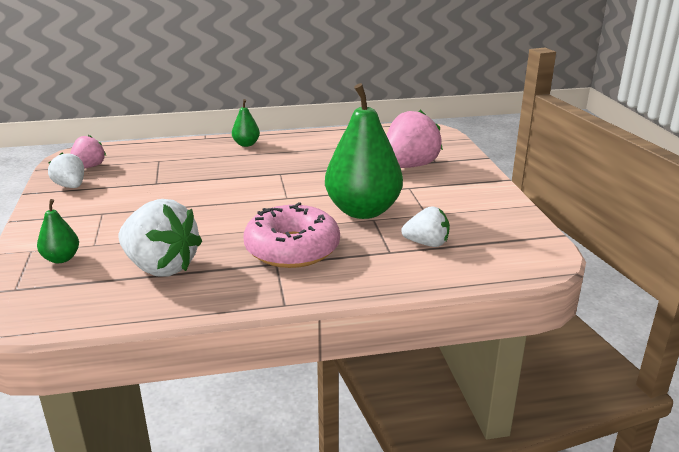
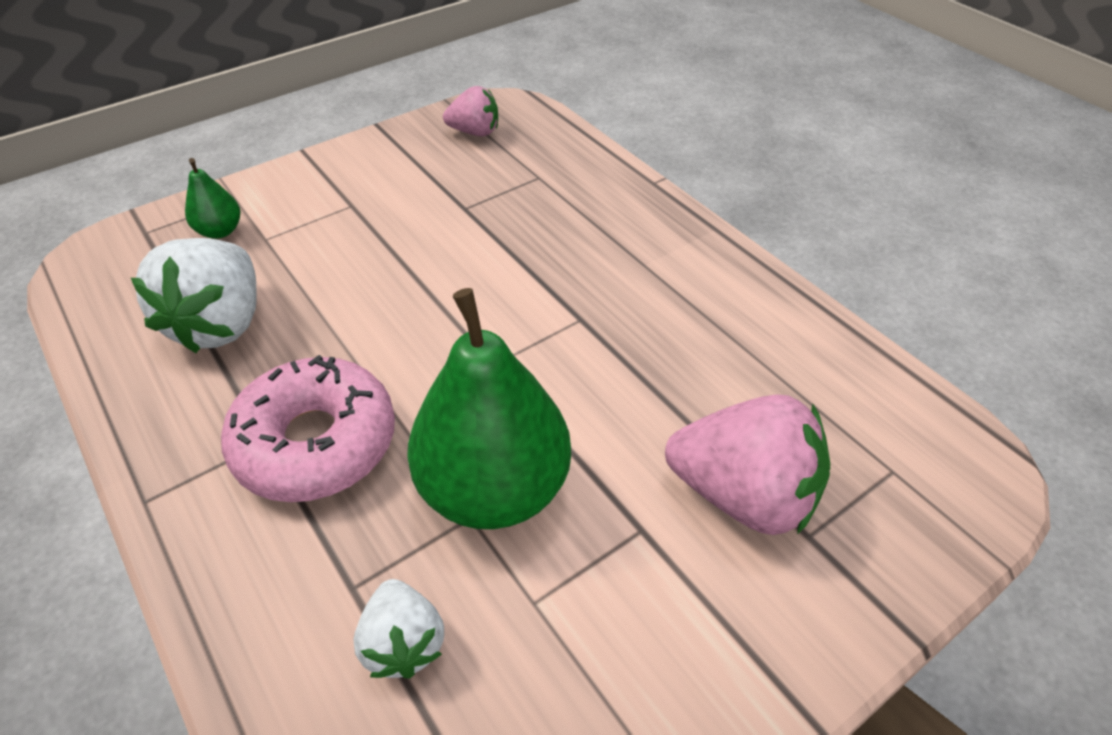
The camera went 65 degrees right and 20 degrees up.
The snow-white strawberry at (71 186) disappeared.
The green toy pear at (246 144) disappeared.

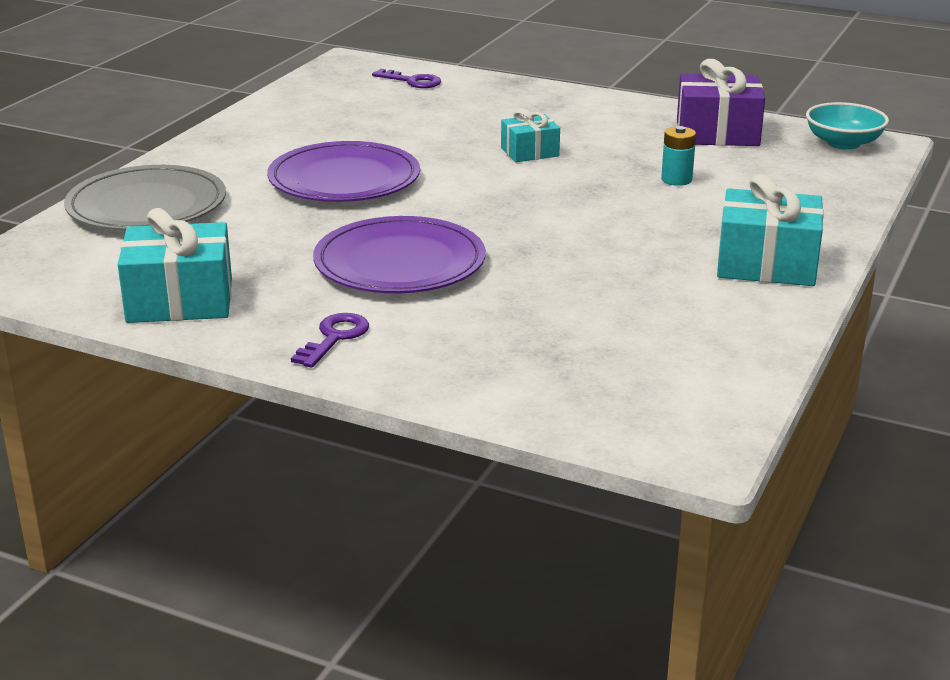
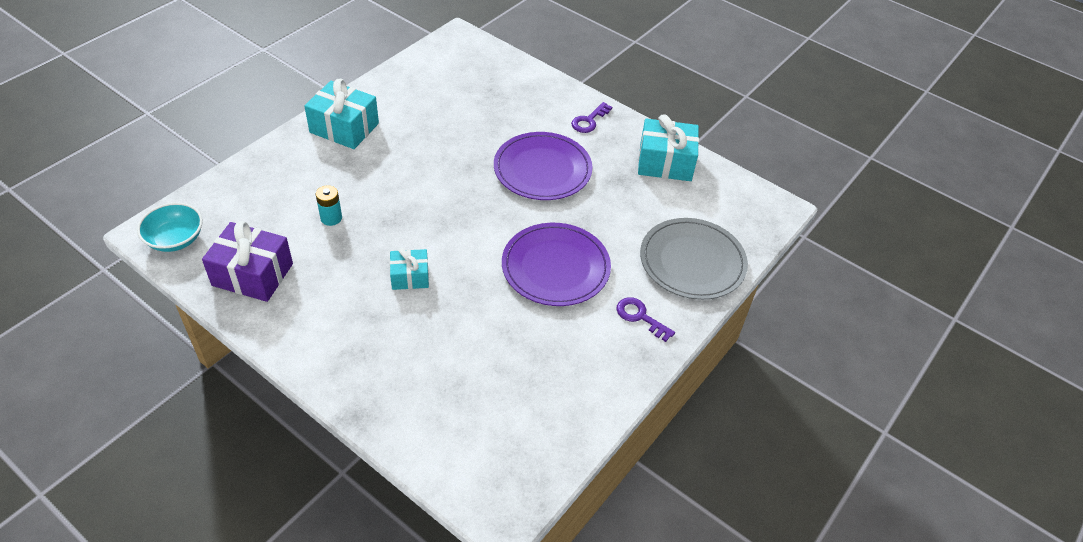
The camera went 170 degrees left and 20 degrees up.
The purple key moved from (412 81) to (640 317).

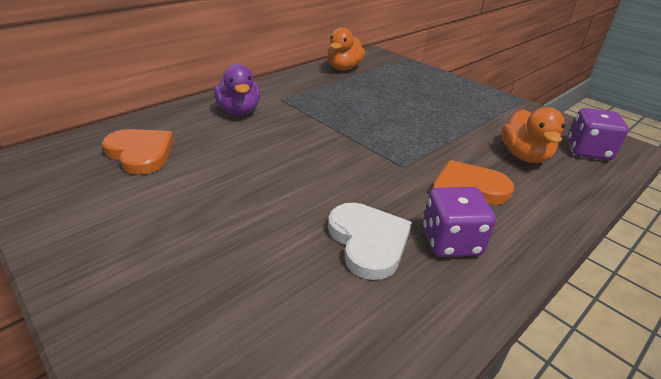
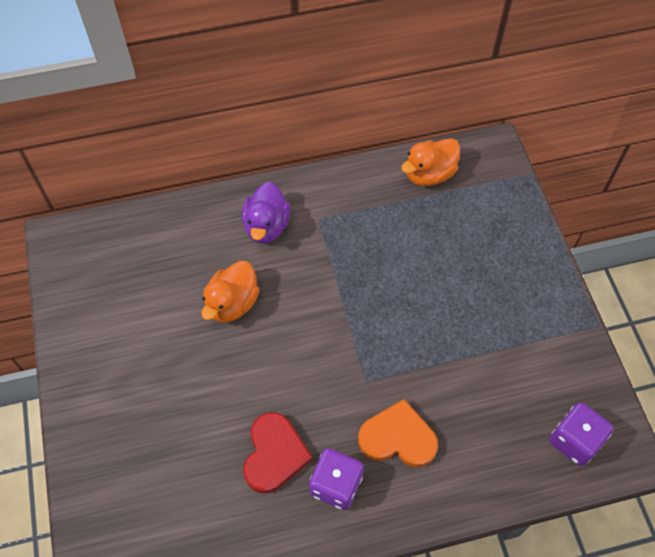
The camera went 30 degrees right and 25 degrees up.
The orange-coloured heart at (141 153) disappeared.
The orange-coloured rubber duck moved from (524 156) to (232 303).
The snow-white heart at (368 241) became the scarlet heart at (274 454).

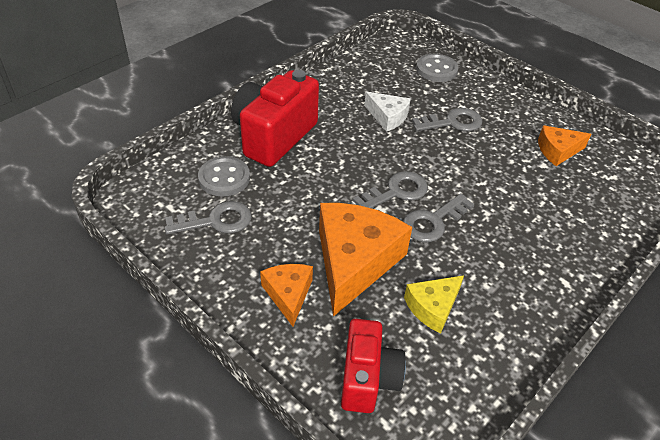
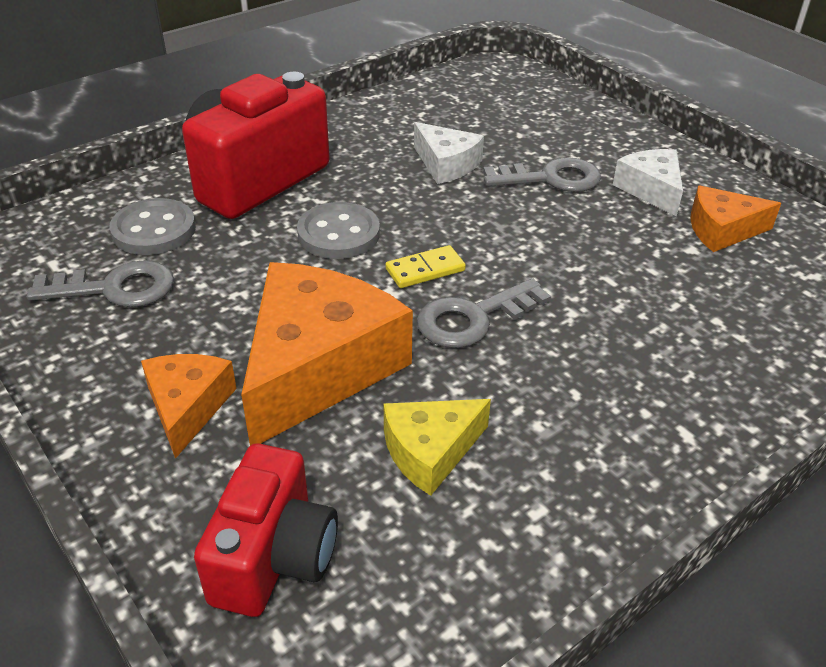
The camera went 10 degrees right and 5 degrees down.
The snow-white cheese at (651 189) appeared.
The gray sewing button moved from (436 69) to (338 234).
The gray key at (396 192) was replaced by the golden domino piece at (425 270).

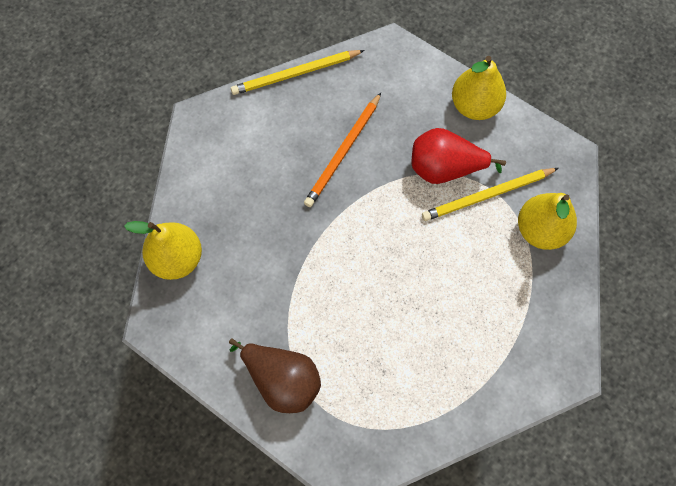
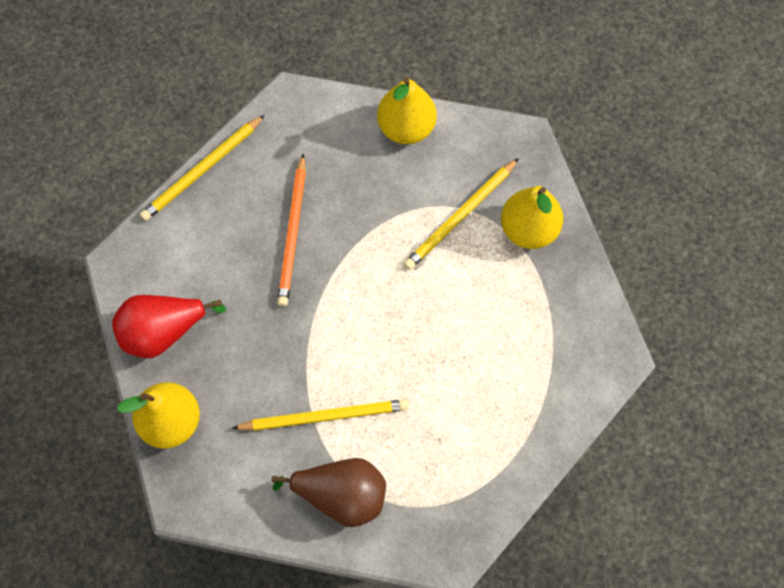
The camera went 25 degrees left and 0 degrees up.
The golden pencil at (325 416) appeared.
The scarlet toy pear moved from (445 169) to (163 332).

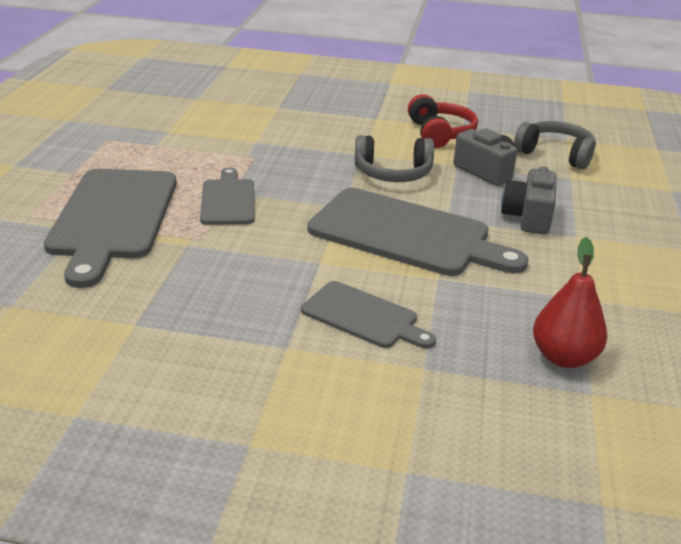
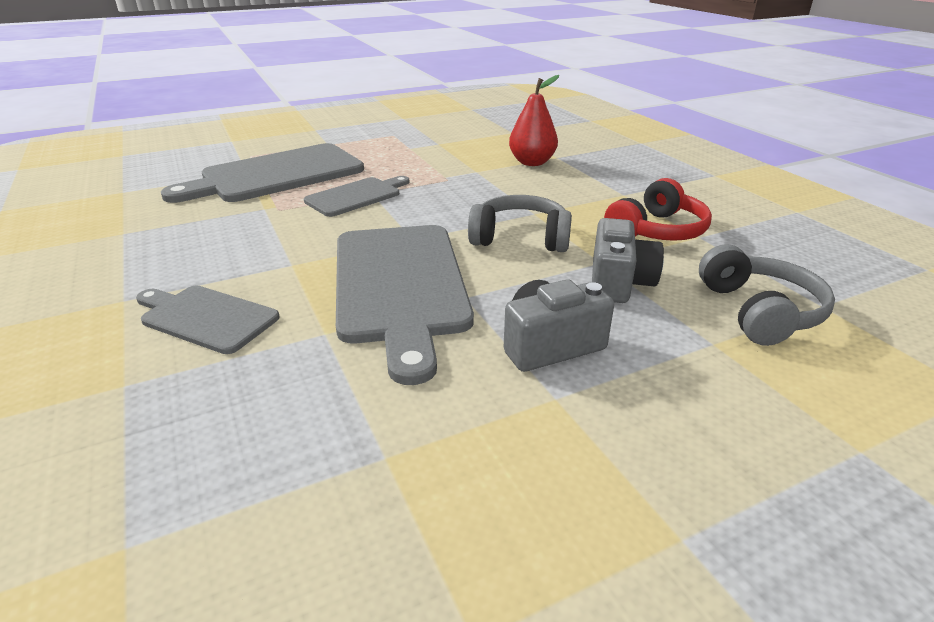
The camera went 55 degrees right and 0 degrees up.
The scarlet toy pear moved from (563 357) to (532 162).
The gray cutting board at (363 316) turned 120 degrees clockwise.
The gray headphones at (393 173) turned 135 degrees clockwise.

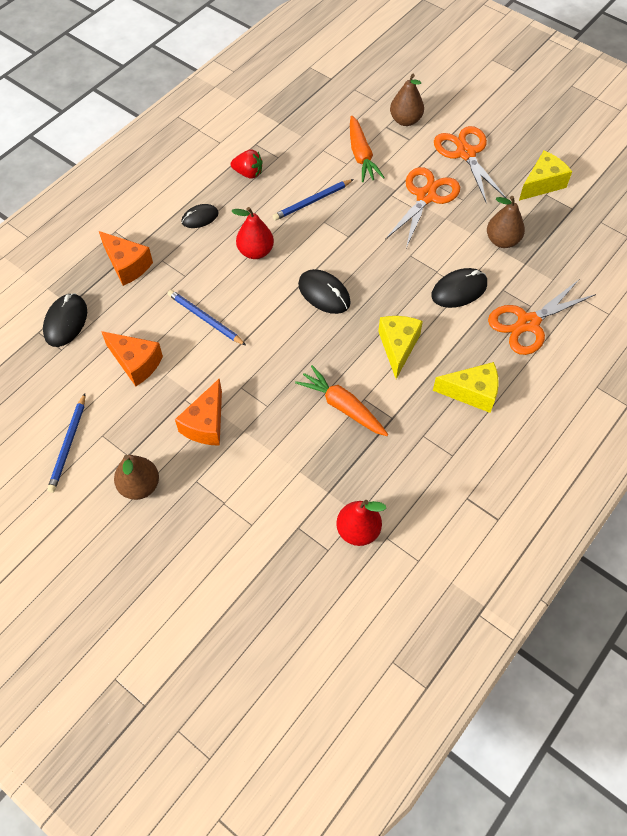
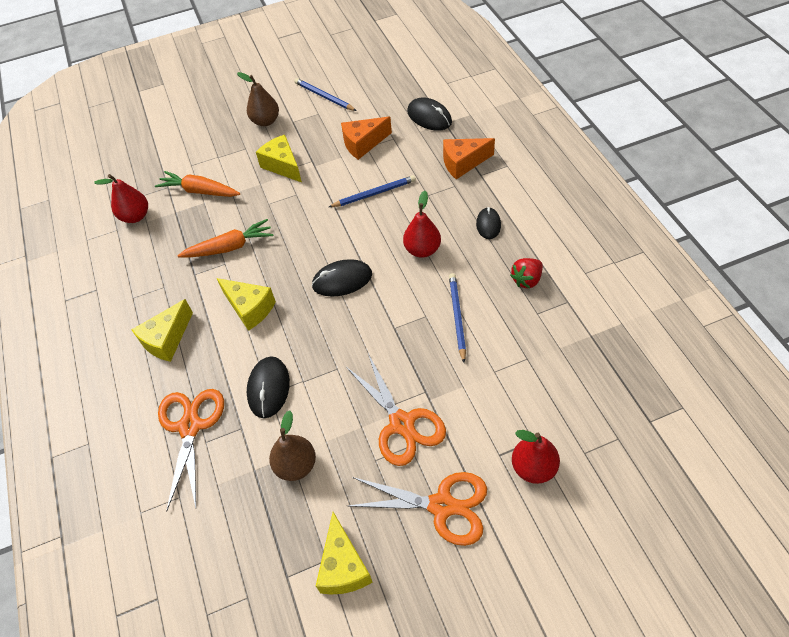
The camera went 125 degrees right and 5 degrees down.
The orange-coloured toy carrot moved from (361 156) to (199 191).
The orange-coloured cheese at (206 424) became the golden cheese at (282 165).
The dark brown toy pear at (405 120) became the scarlet toy pear at (533 467).

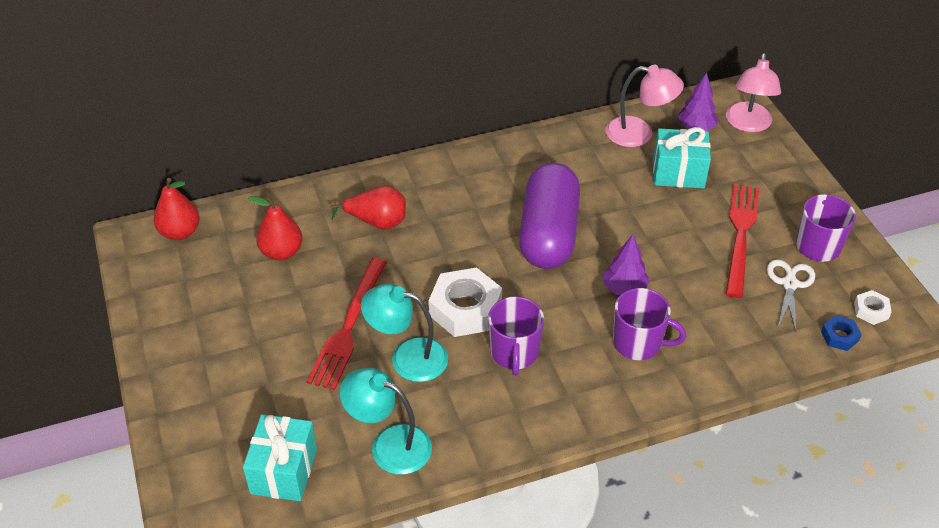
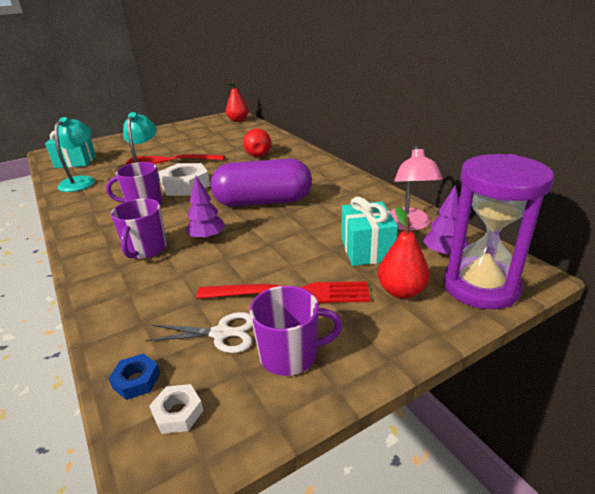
The camera went 80 degrees right and 15 degrees down.
The scarlet toy pear moved from (281 252) to (401 291).
The pink lamp at (748 124) was replaced by the purple sand timer at (480 286).

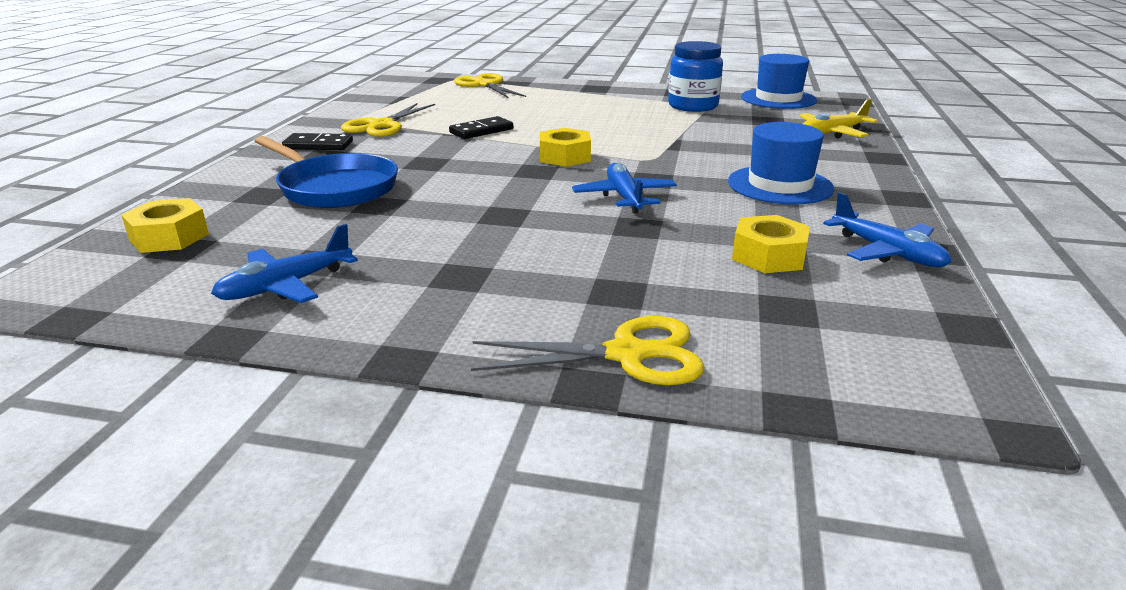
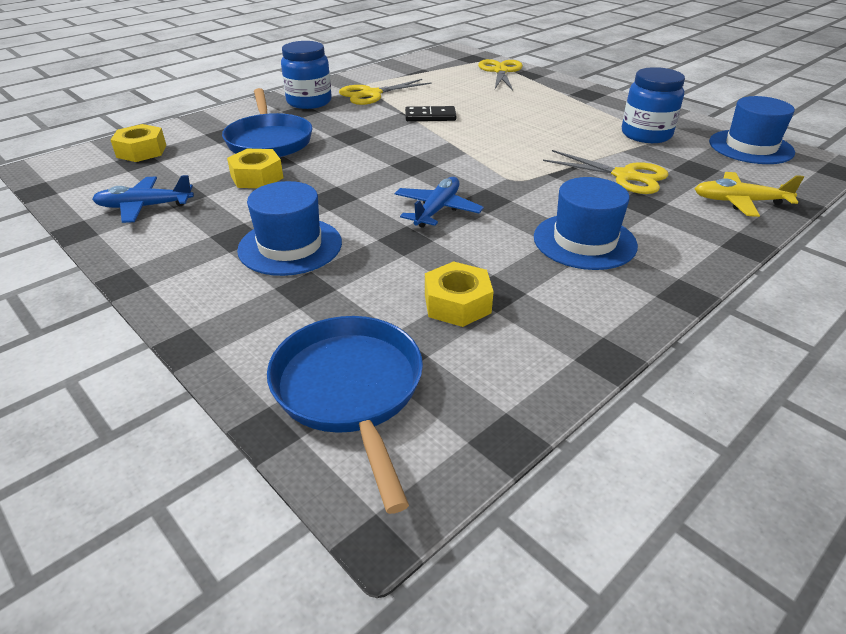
The camera went 35 degrees right and 10 degrees up.
The blue toy plane at (887 252) disappeared.
The blue top hat at (290 246) appeared.
The blue frying pan at (350 391) appeared.
The golden shears moved from (627 354) to (625 176).
The golden nut moved from (564 157) to (257 177).
The jet-black domino piece at (318 145) was replaced by the blue jar at (309 102).

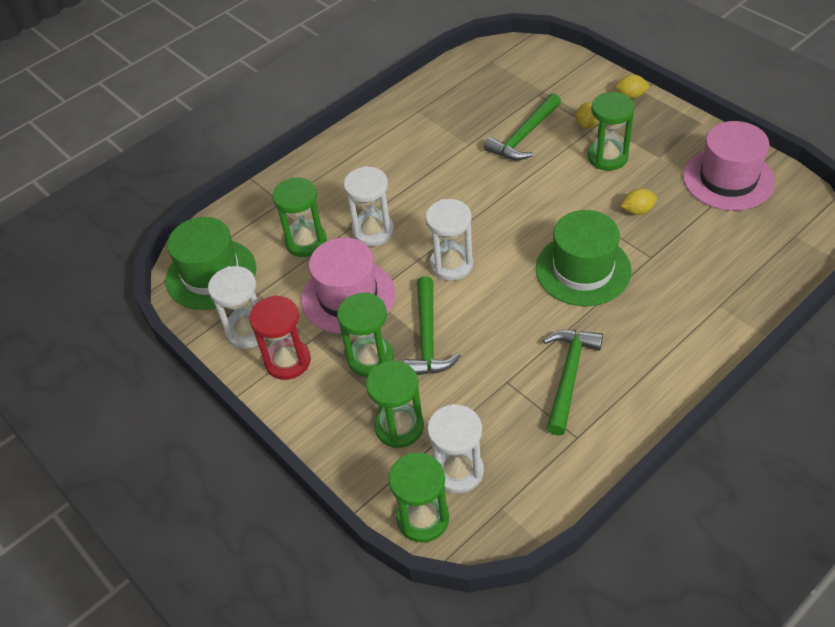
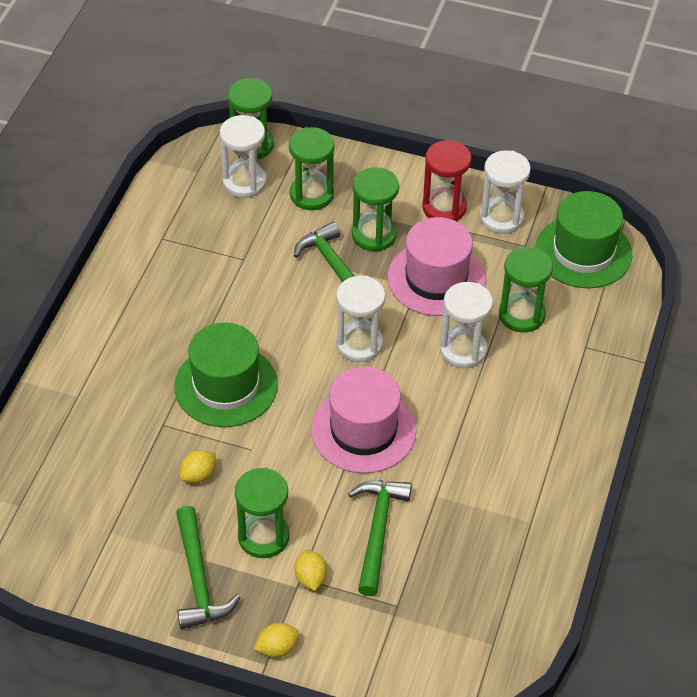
The camera went 145 degrees right and 0 degrees up.
The green claw hammer moved from (569 376) to (198 579).
The pink top hat moved from (728 179) to (363 430).

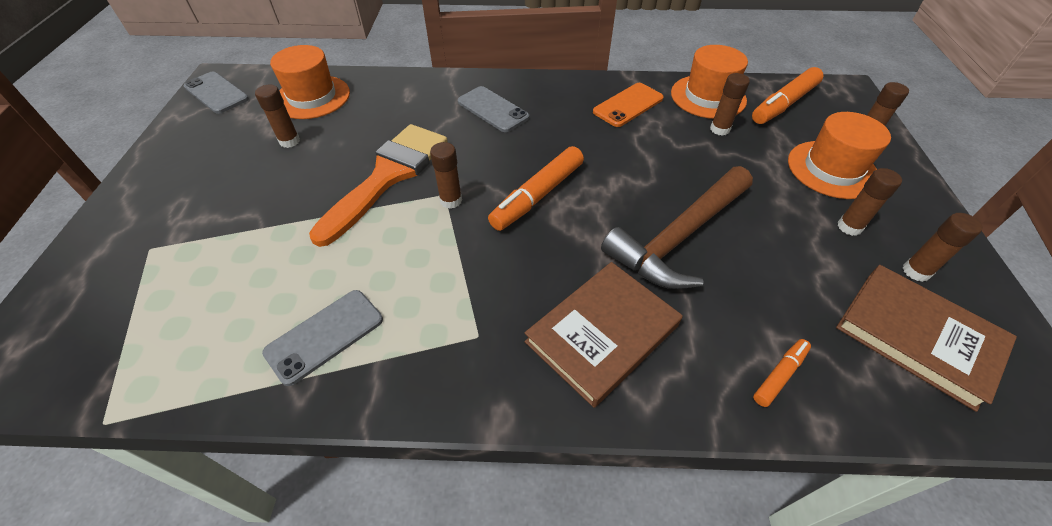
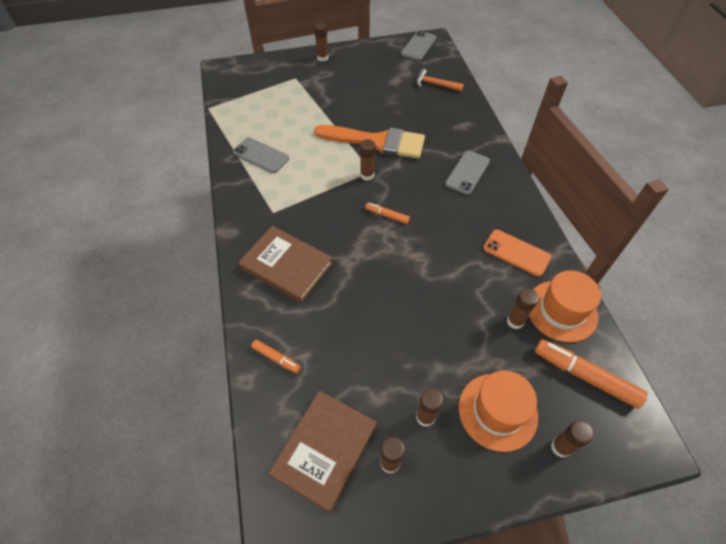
The camera went 75 degrees right and 5 degrees up.
The dark brown claw hammer at (679 238) disappeared.
The dark brown glue moved from (289 141) to (322 58).
The orange-coloured top hat at (312 97) was replaced by the orange-coloured claw hammer at (435 84).
The orange-coloured felt pen at (537 196) changed to 0.53 times the size.

